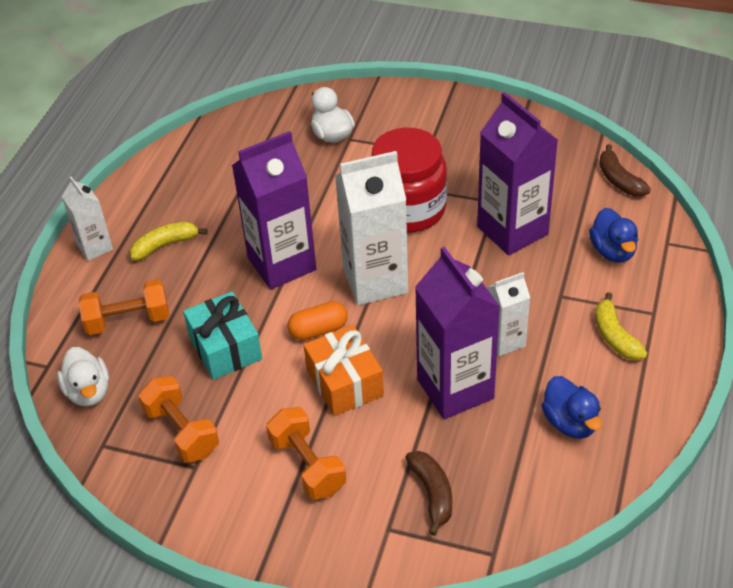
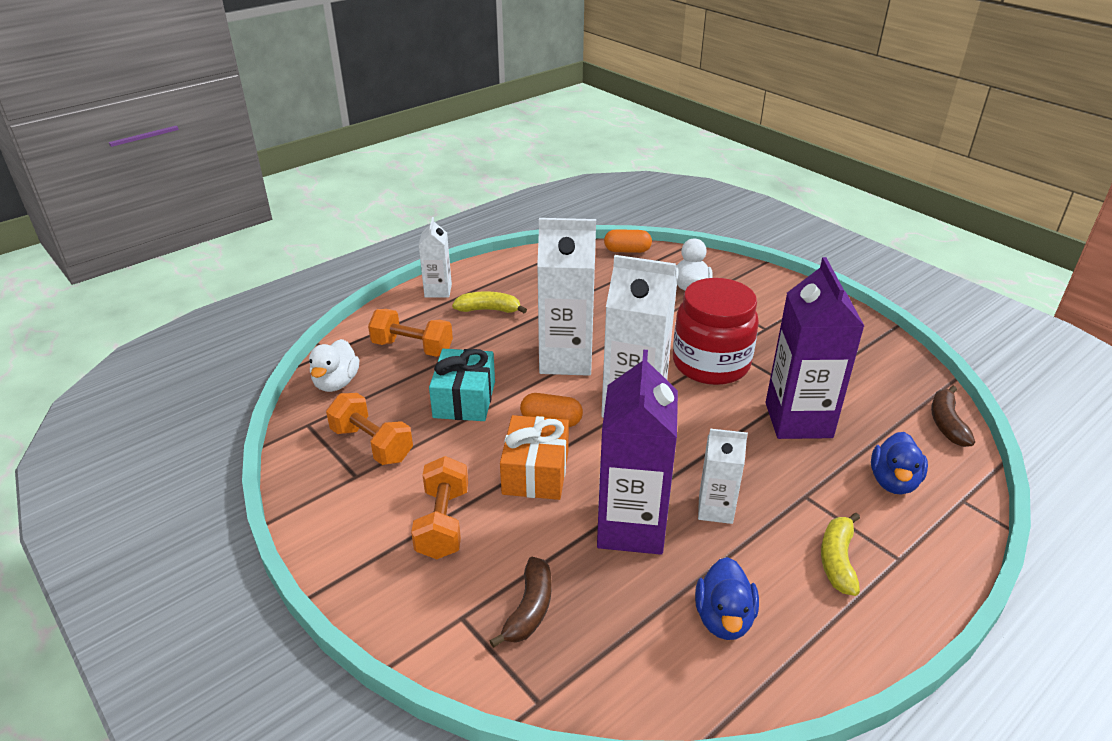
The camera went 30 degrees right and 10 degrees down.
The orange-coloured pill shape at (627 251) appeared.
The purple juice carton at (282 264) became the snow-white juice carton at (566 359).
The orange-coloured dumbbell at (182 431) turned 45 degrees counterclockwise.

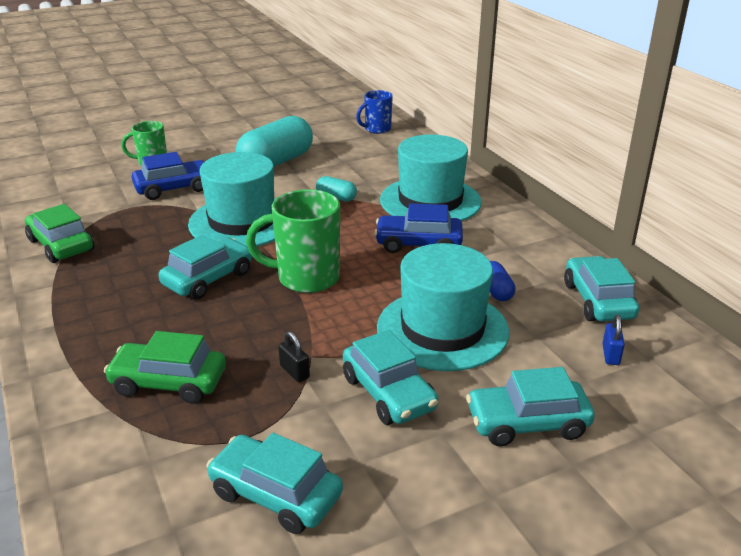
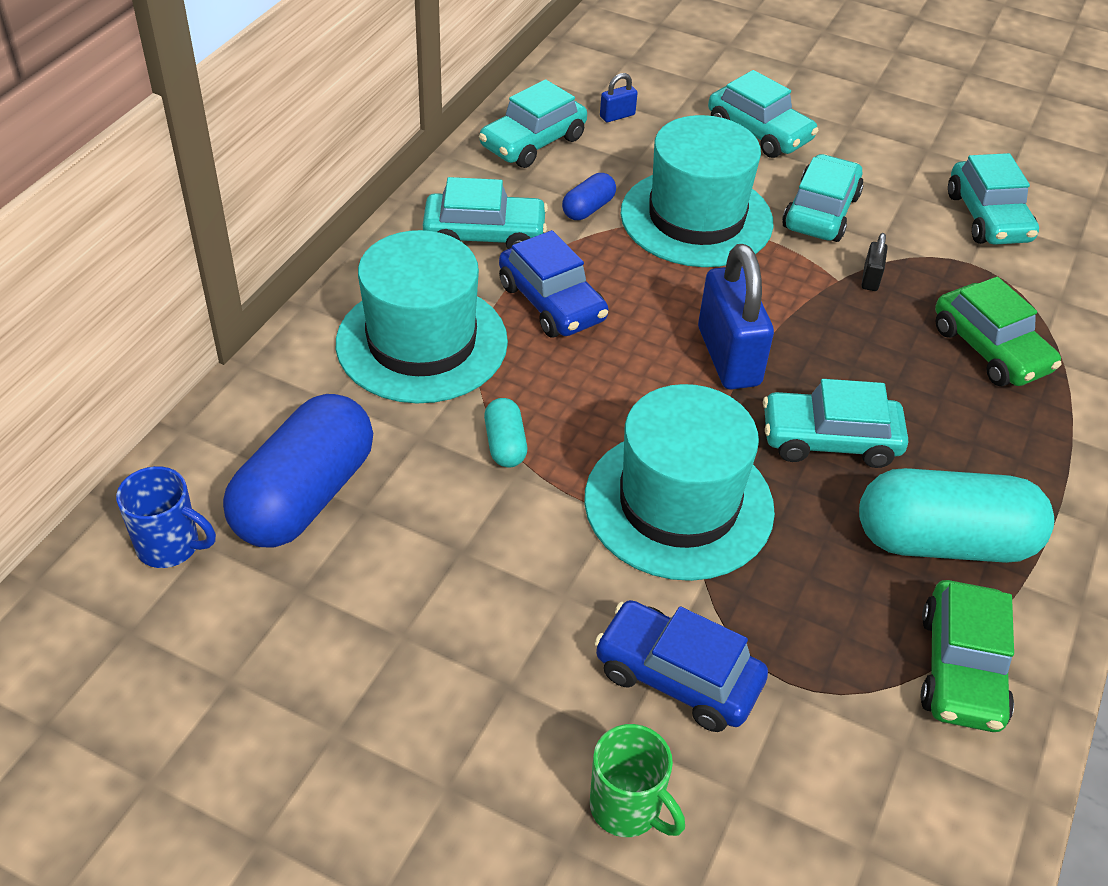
The camera went 130 degrees left and 15 degrees up.
The blue pill shape at (305 496) appeared.
The aqua car at (485 235) appeared.
The aqua pill shape moved from (276 162) to (944 542).
The green coffee mug at (306 278) was replaced by the blue padlock at (728 357).

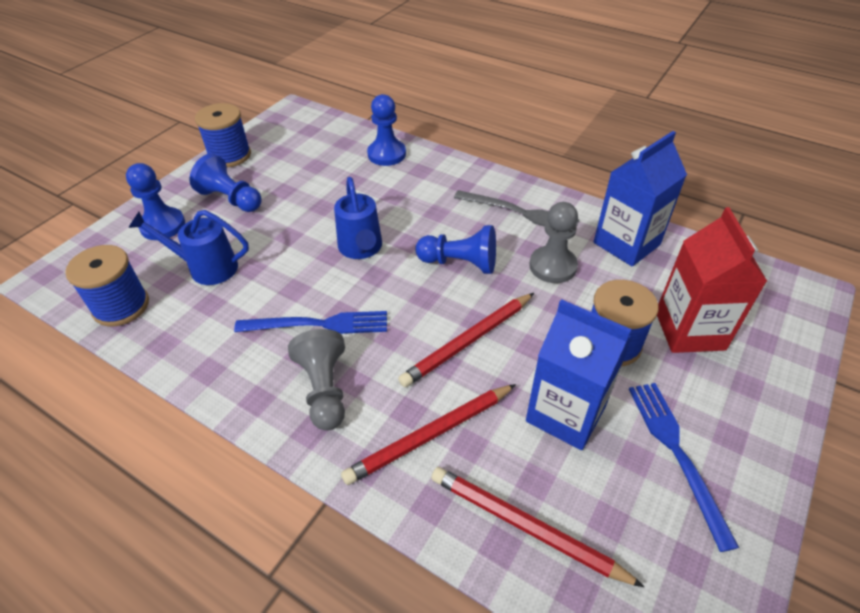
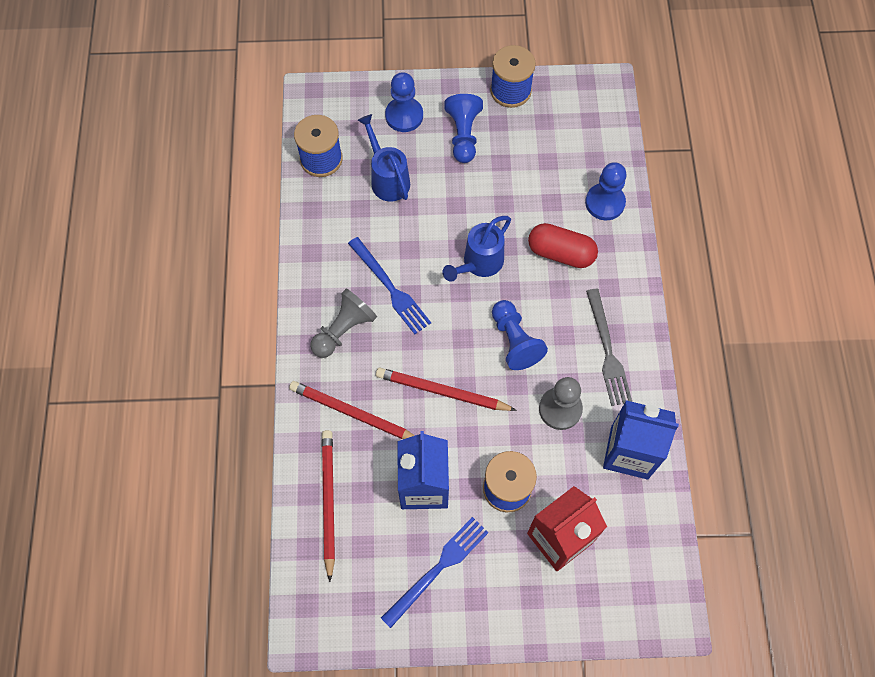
The camera went 55 degrees right and 20 degrees up.
The scarlet pill shape at (561 253) appeared.

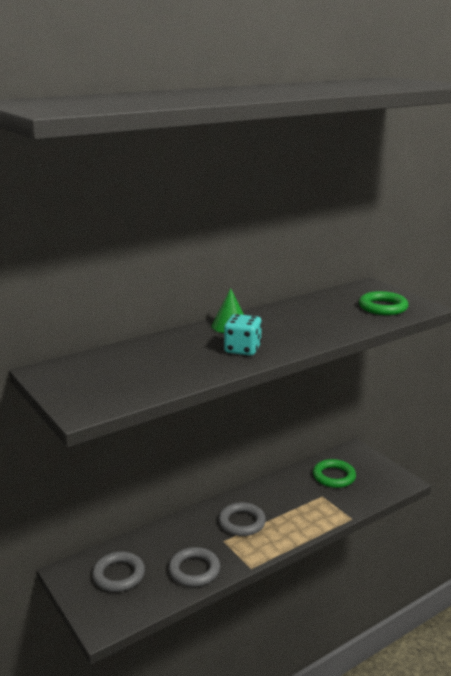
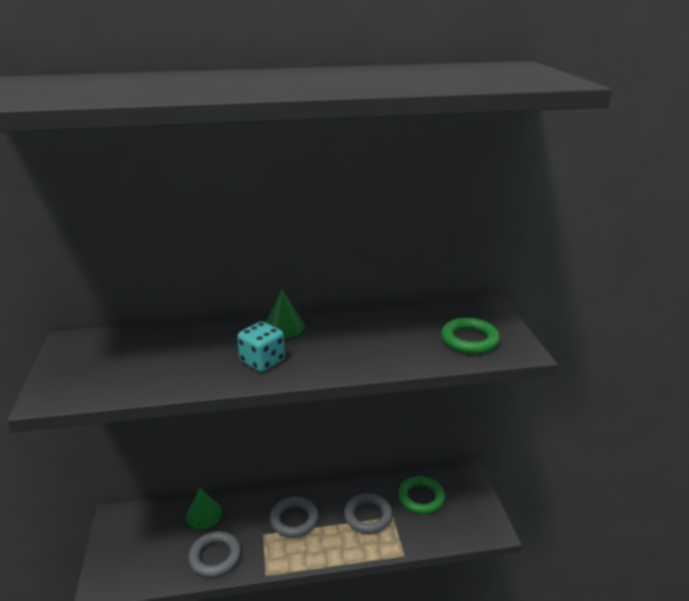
The camera went 25 degrees right and 5 degrees up.
The green solid cone at (204 514) appeared.
The gray hoop moved from (119 575) to (368 516).

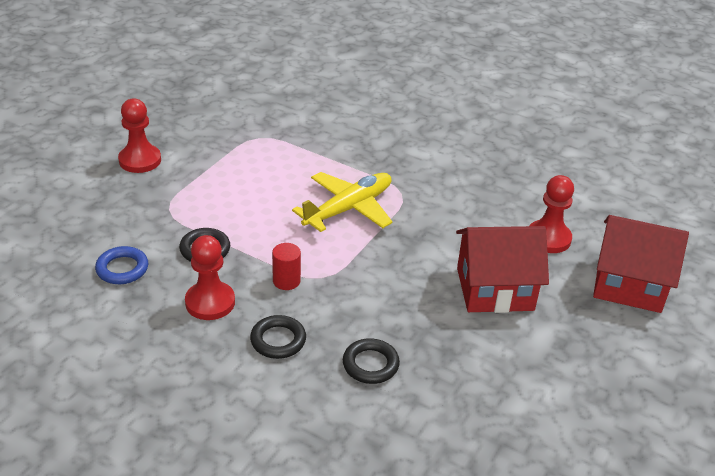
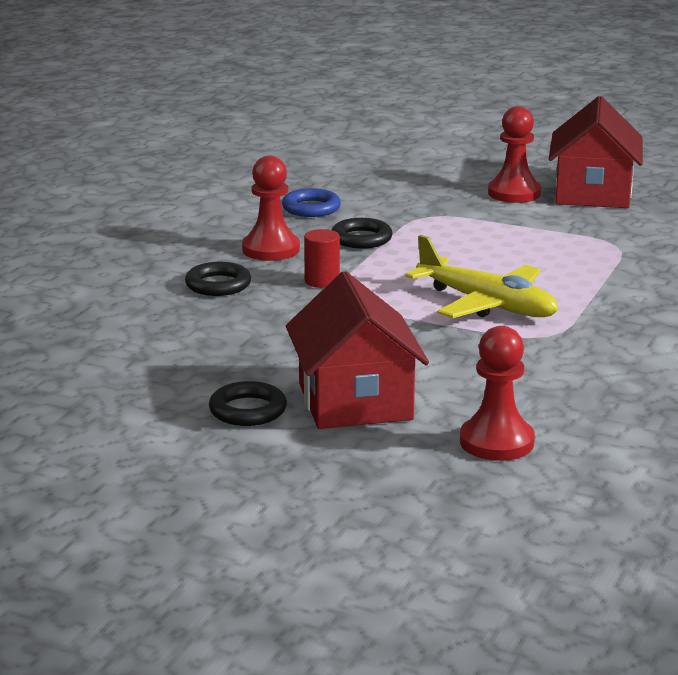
The camera went 85 degrees right and 15 degrees down.
The jet-black hoop moved from (370 364) to (248 410).
The scarlet toy house moved from (629 284) to (593 193).

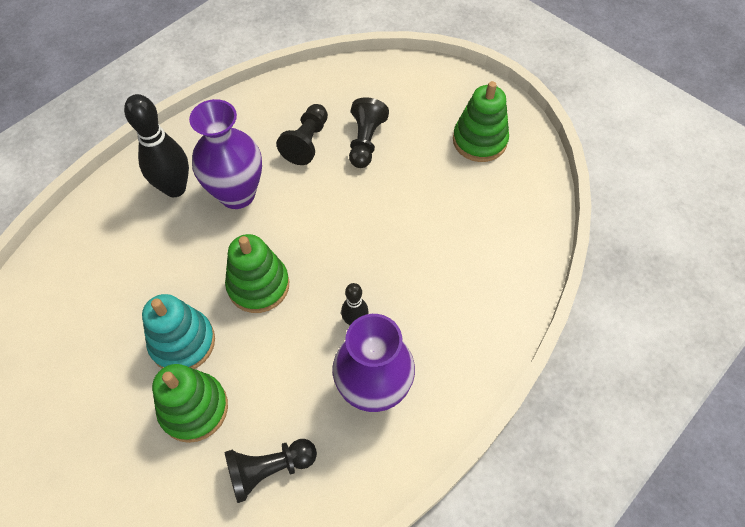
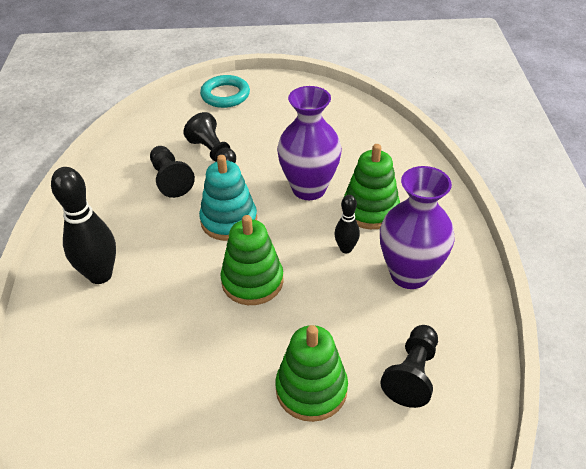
The camera went 45 degrees left and 15 degrees down.
The aqua hoop at (225 95) appeared.
The aqua stacking toy moved from (182 342) to (229 220).
The purple flower vase moved from (237 194) to (309 188).
The green stacking toy moved from (479 140) to (370 210).

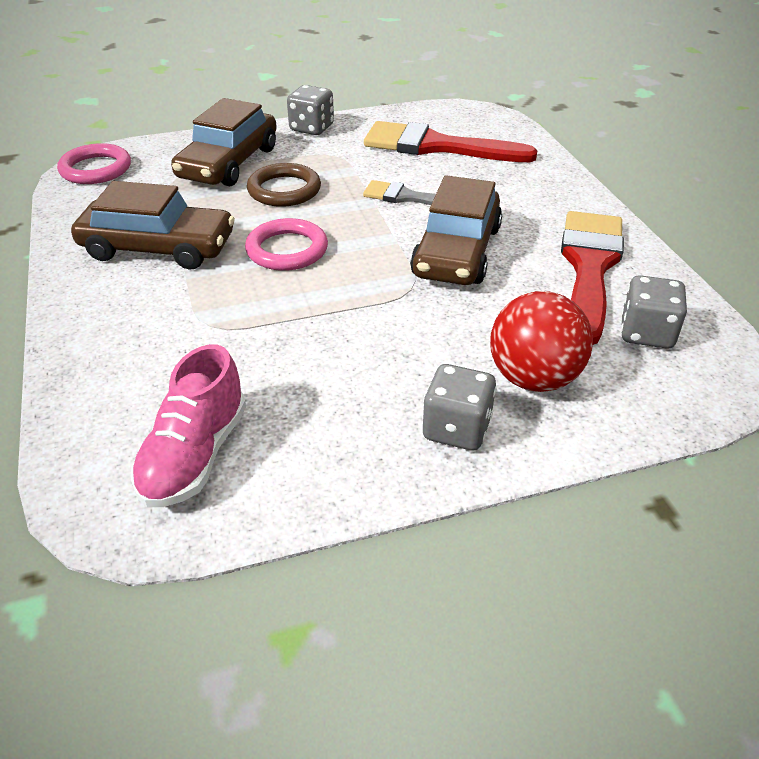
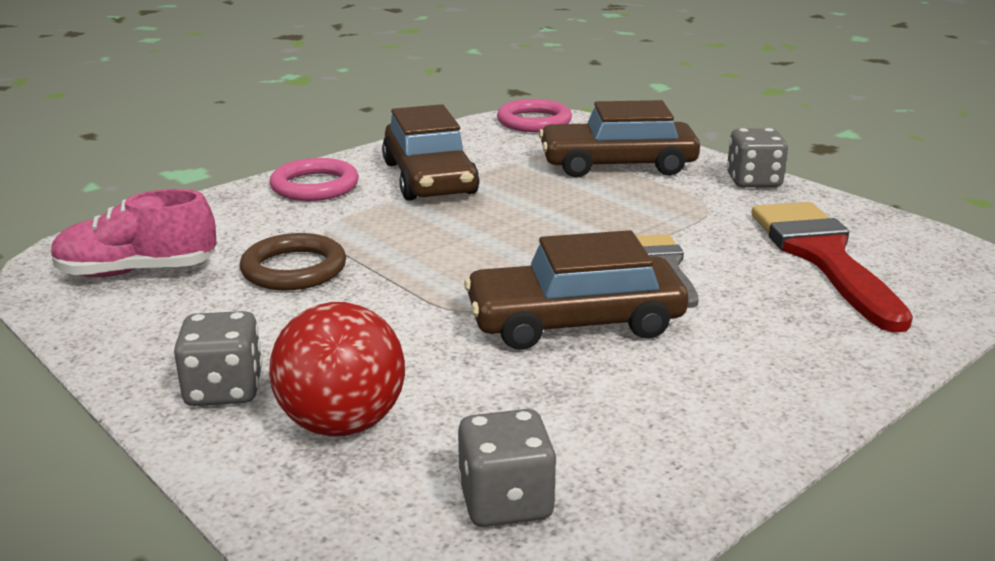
The camera went 65 degrees right and 15 degrees down.
The scarlet brush at (589 267) disappeared.
The pink hoop moved from (287 250) to (315 186).
The dark brown hoop moved from (284 190) to (294 269).

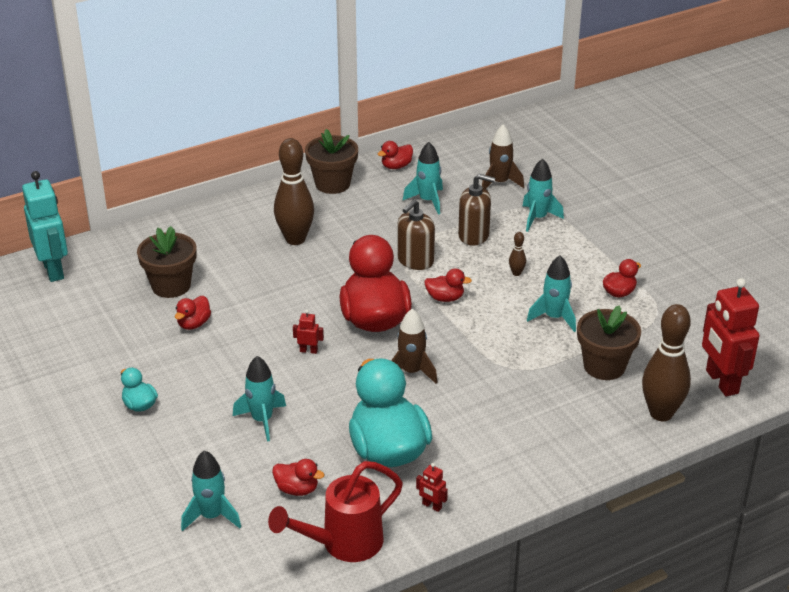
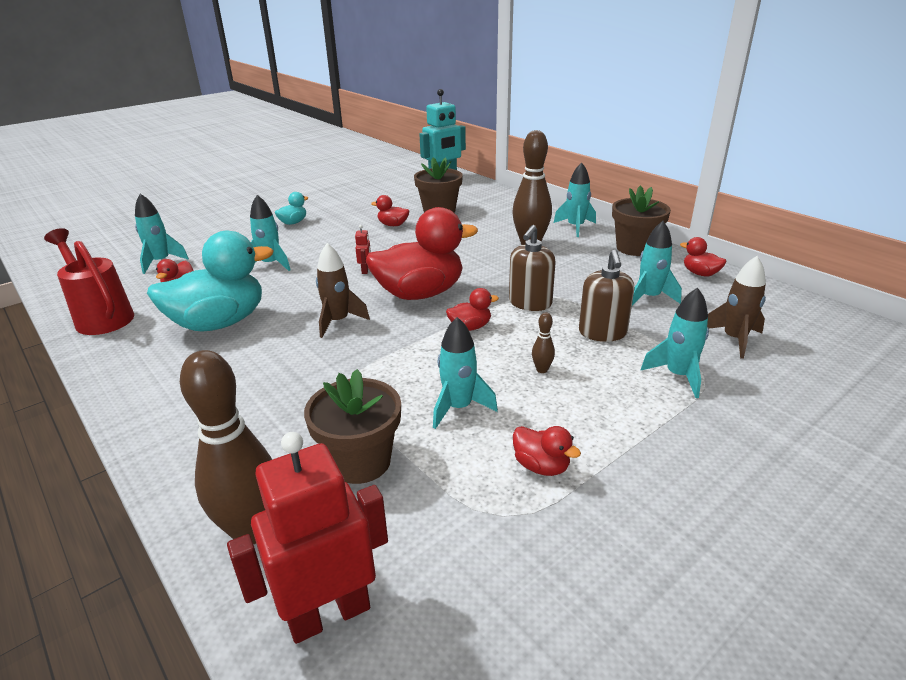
The camera went 80 degrees right and 5 degrees down.
The scarlet robot at (431 506) disappeared.
The aqua toy rocket at (575 227) appeared.
The dark brown pump bottle at (415 261) turned 90 degrees counterclockwise.
The scarlet rubber duck at (445 298) turned 105 degrees counterclockwise.

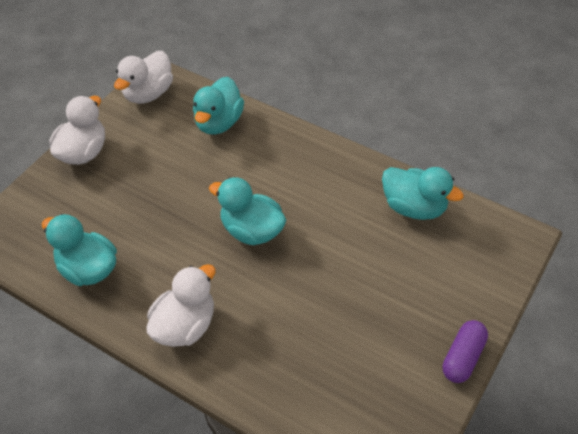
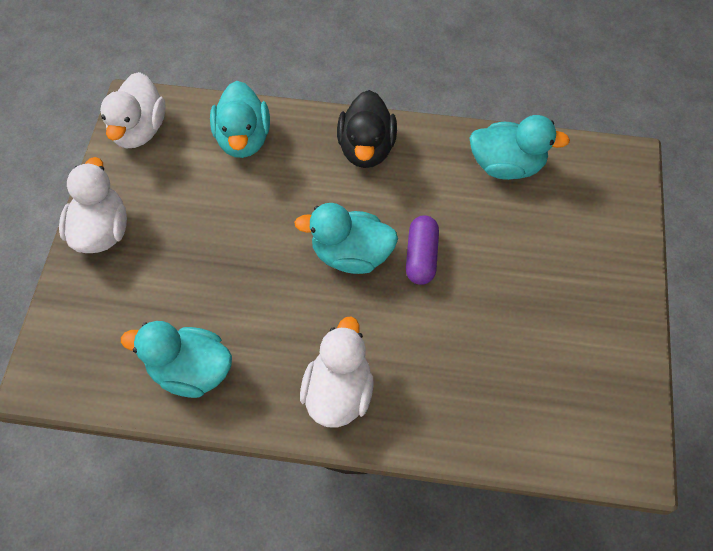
The camera went 25 degrees left and 10 degrees up.
The jet-black rubber duck at (366 148) appeared.
The purple pill shape moved from (463 357) to (421 256).

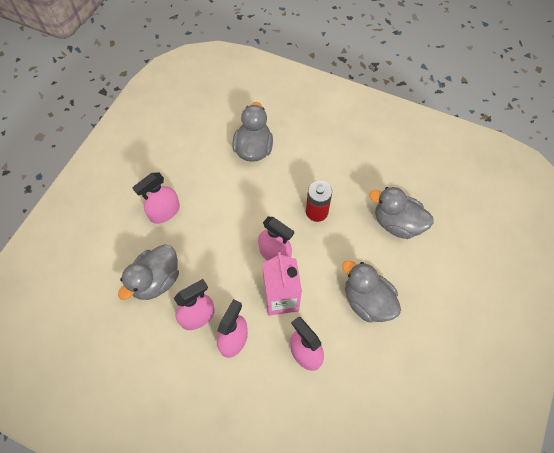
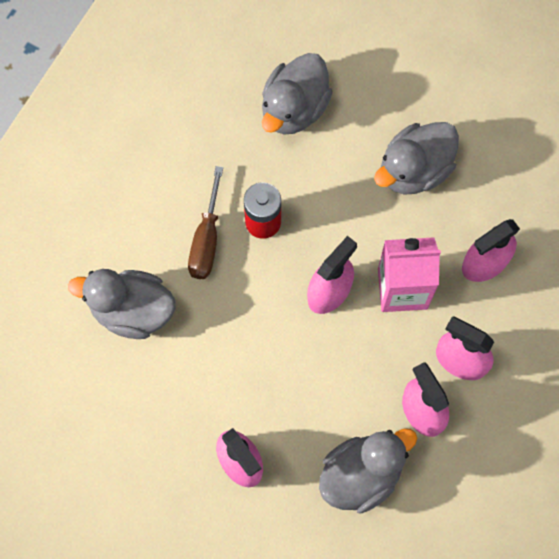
The camera went 85 degrees left and 10 degrees up.
The dark brown hand screwdriver at (206 240) appeared.
The gray rubber duck at (156 280) turned 75 degrees counterclockwise.

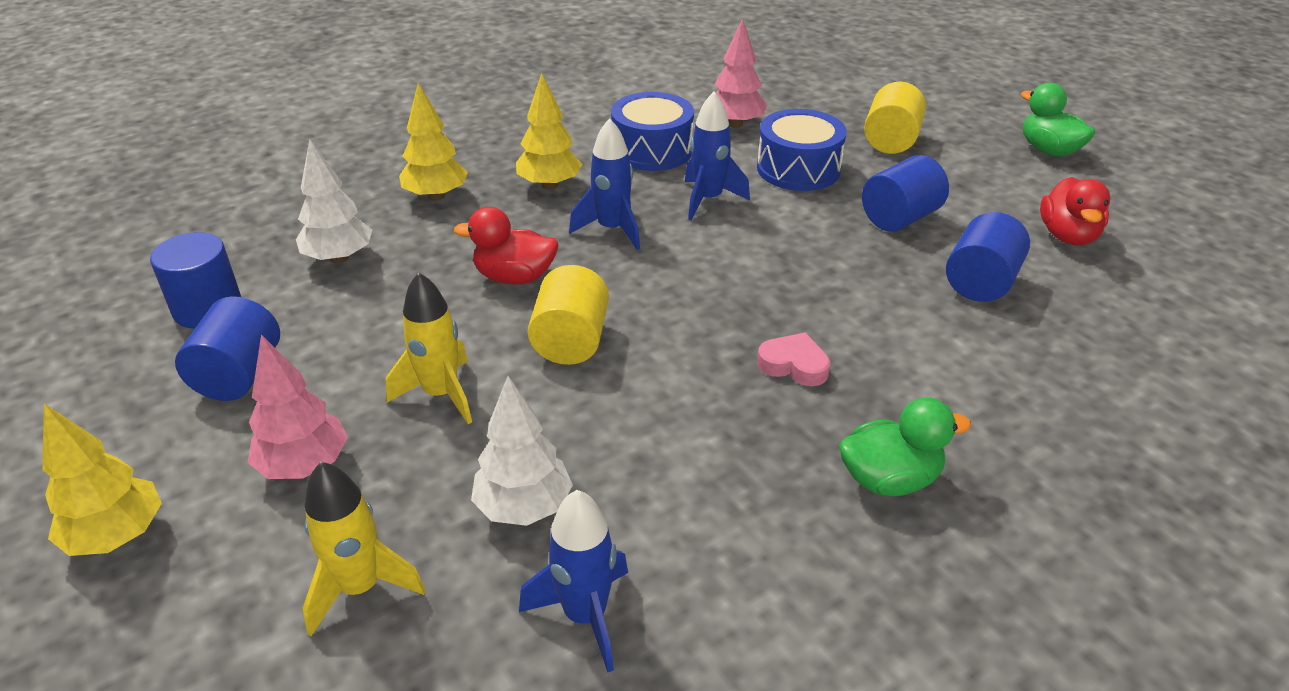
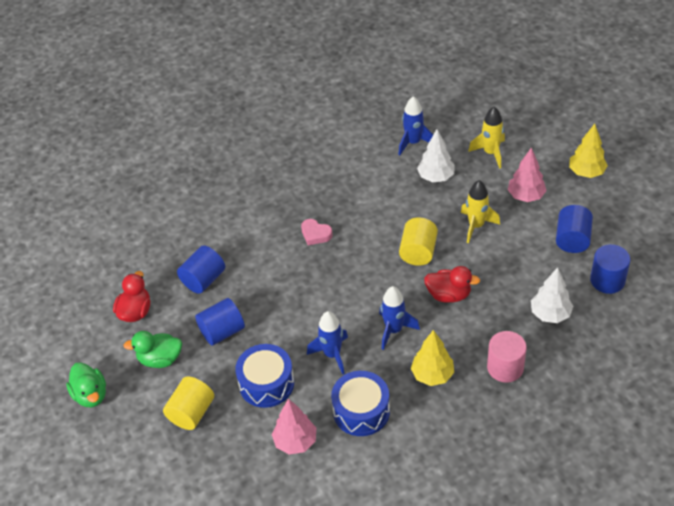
The camera went 170 degrees left and 10 degrees up.
The green rubber duck moved from (889 479) to (160 359).
The golden fir tree at (436 196) was replaced by the pink cylinder at (505 367).

